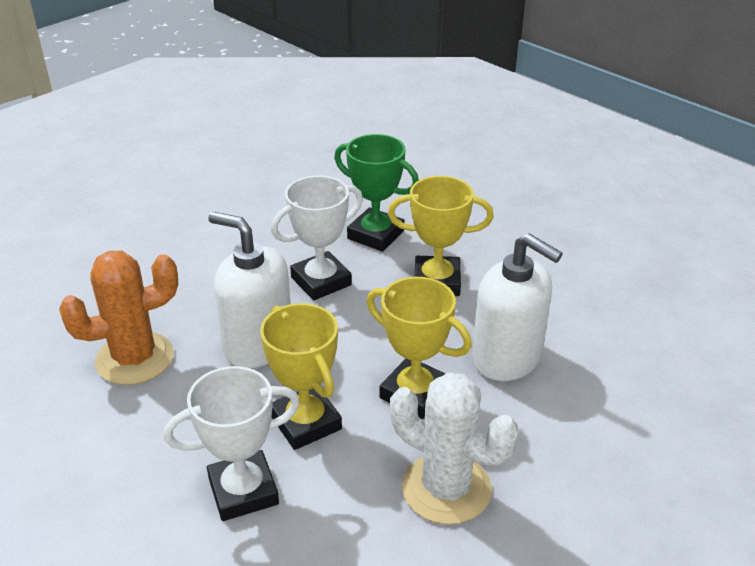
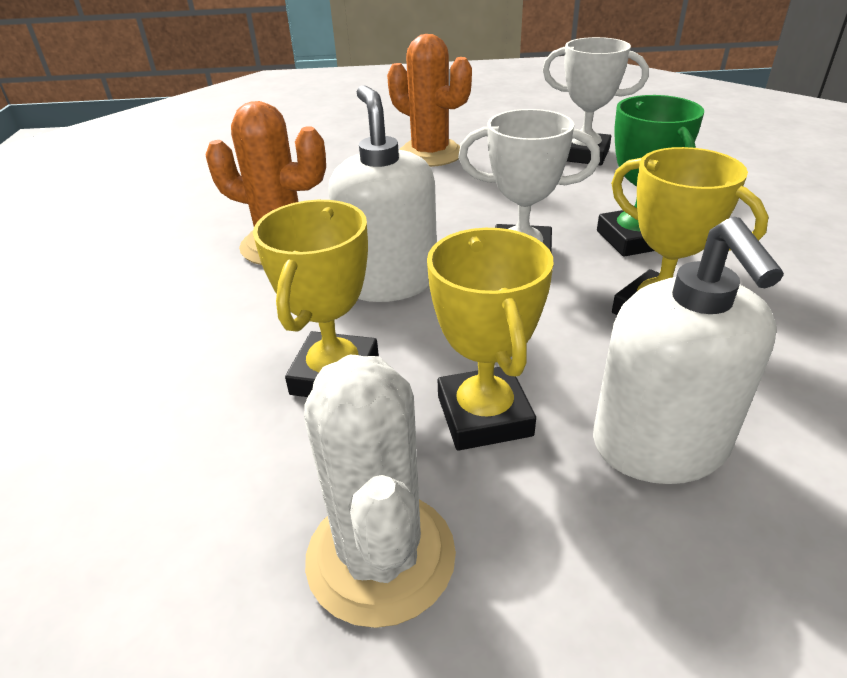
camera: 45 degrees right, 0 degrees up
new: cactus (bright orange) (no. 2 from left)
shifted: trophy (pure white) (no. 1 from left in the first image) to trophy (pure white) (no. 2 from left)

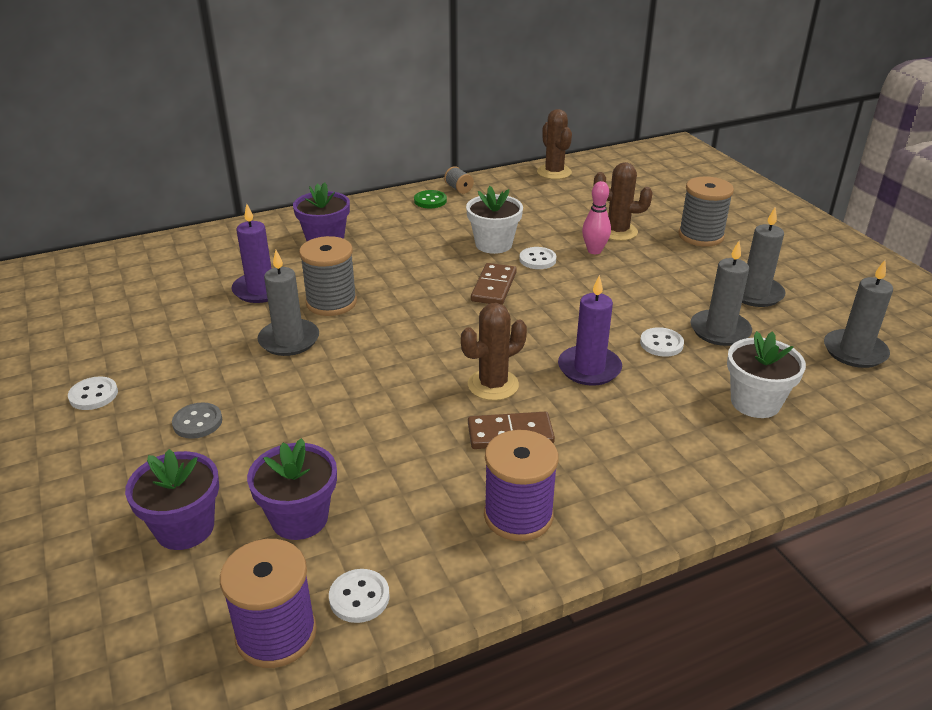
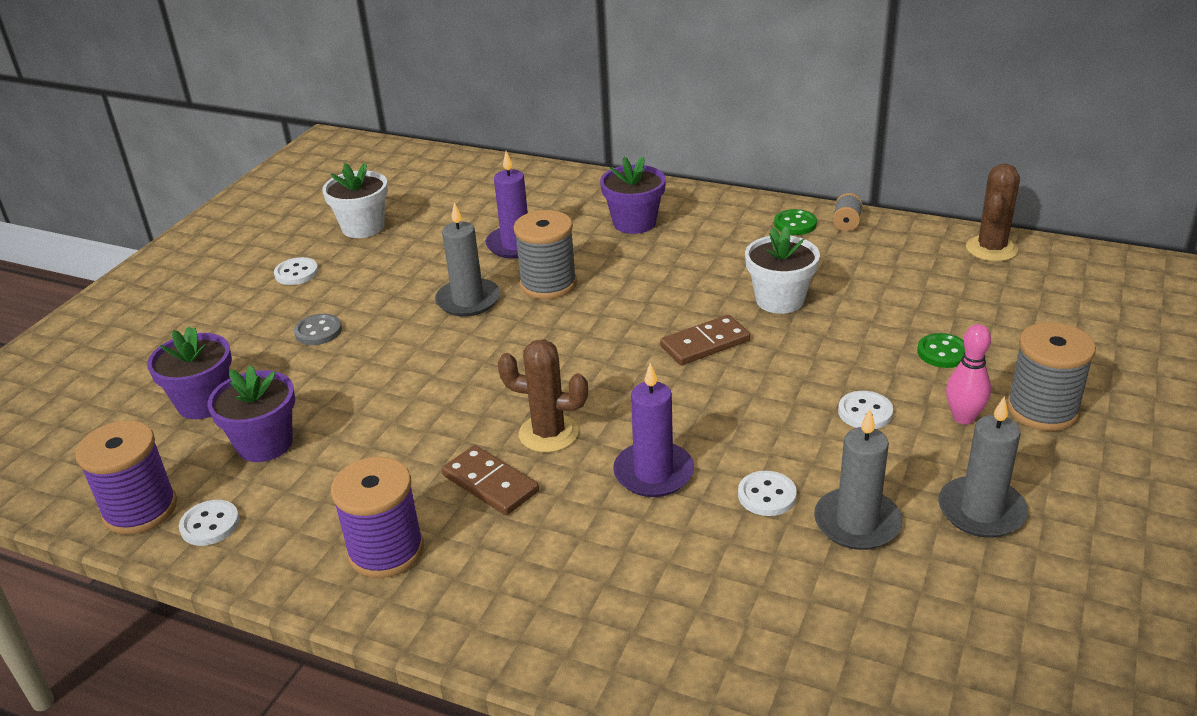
camera: 50 degrees right, 0 degrees up
gone: candle (grey) (no. 4 from left)
shifted: sewing button (pure white) (no. 3 from left in the first image) to sewing button (pure white) (no. 4 from left); tenpin (rosy); plant pot (pure white) (no. 2 from left in the first image) to plant pot (pure white) (no. 1 from left)
swapped: cactus (russet) (no. 3 from left) to sewing button (green) (no. 2 from left)

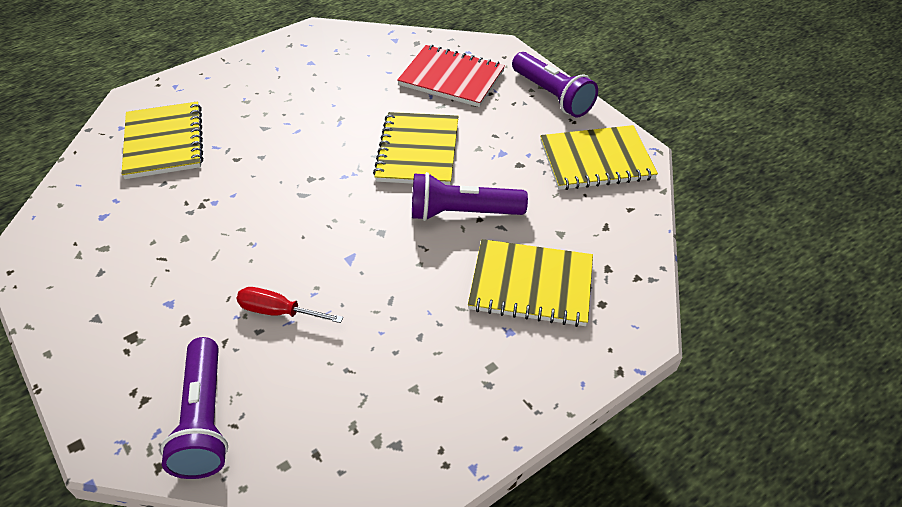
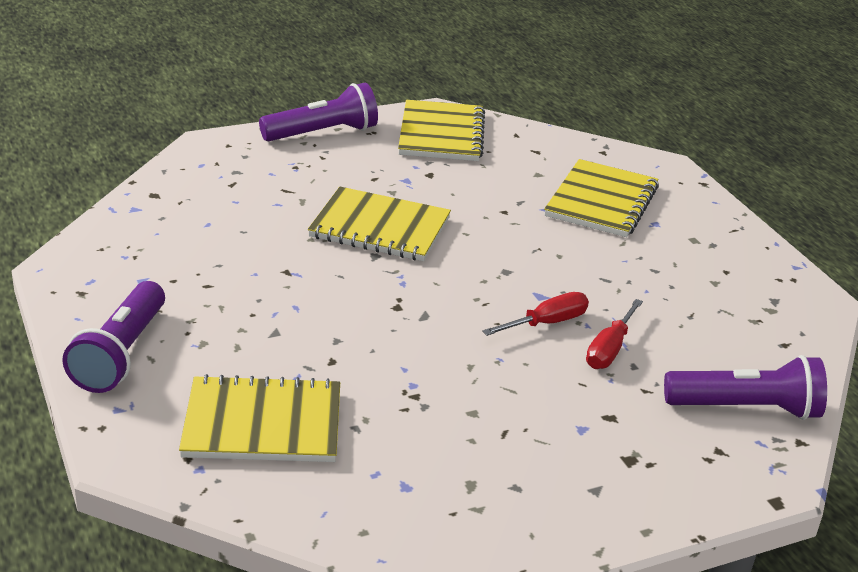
camera: 80 degrees left, 15 degrees down
gone: notebook (crimson)
new: hand screwdriver (crimson) (no. 1 from left)
shifted: flashlight (purple) (no. 2 from left in the first image) to flashlight (purple) (no. 1 from left)

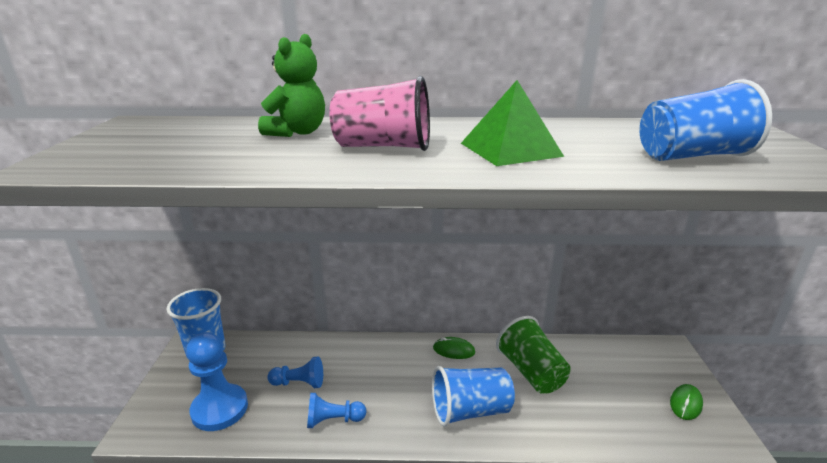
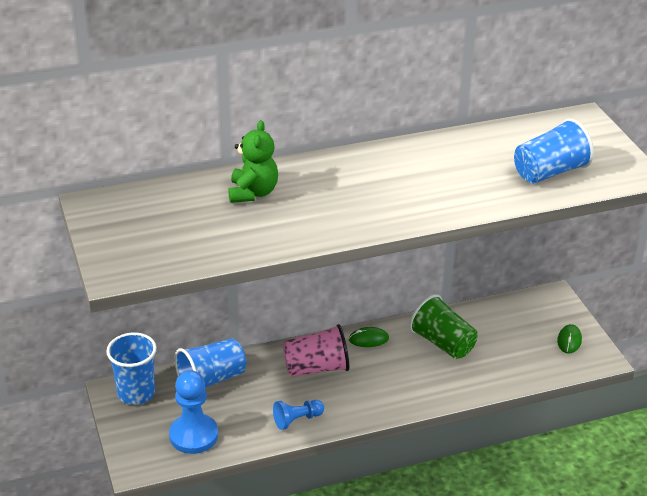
camera: 20 degrees left, 10 degrees up
gone: chess pawn (royal blue) (no. 2 from left); solid pyramid (green)
shifted: cup (rosy); cup (royal blue) (no. 2 from left)

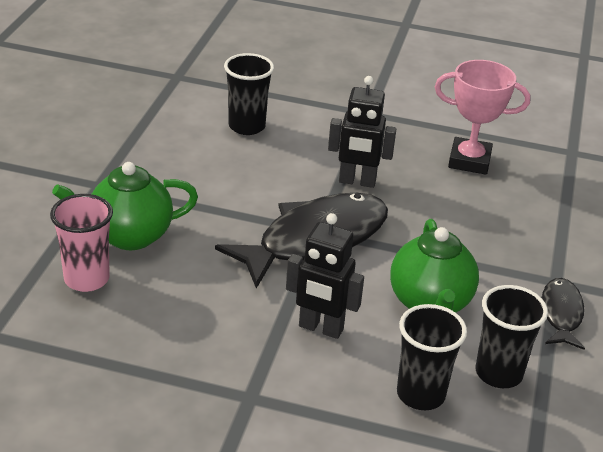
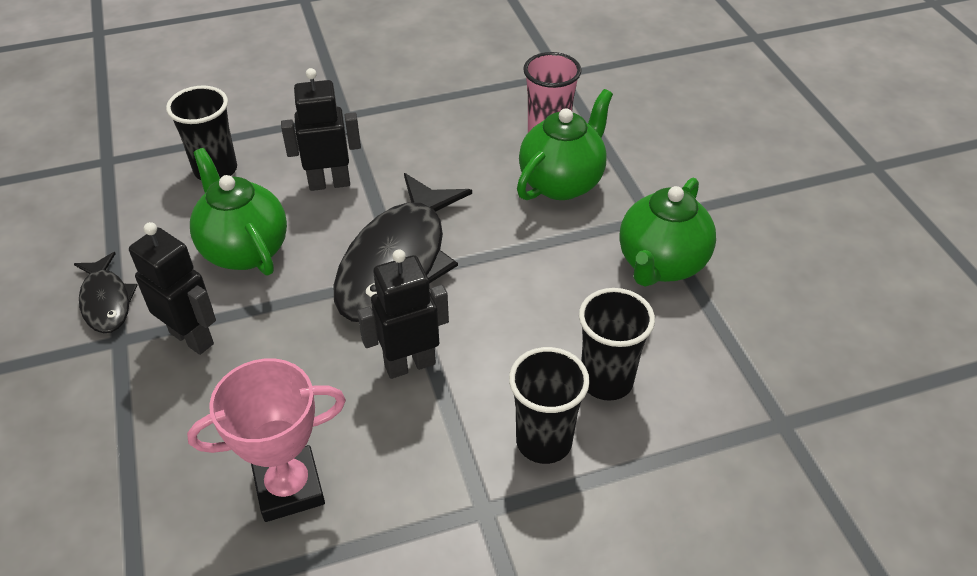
camera: 150 degrees right, 10 degrees up
new: robot (ebony) (no. 1 from left); teapot (green) (no. 3 from left)
shifted: cup (ebony) (no. 3 from left in the first image) to cup (ebony) (no. 2 from left)

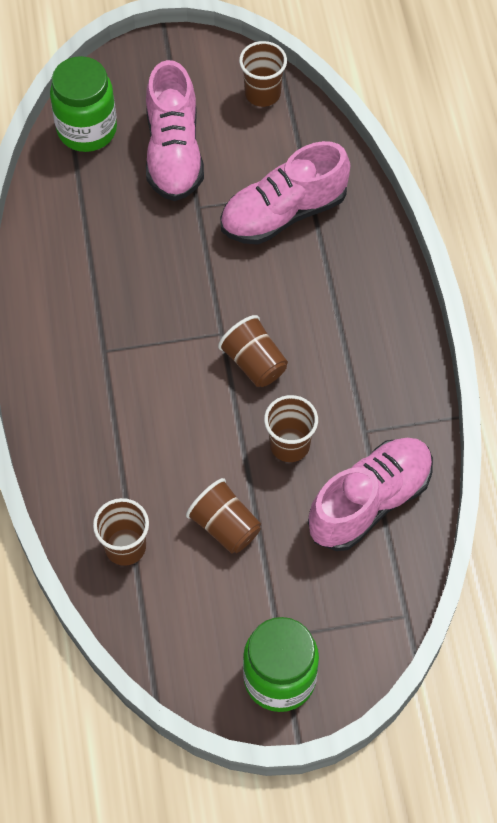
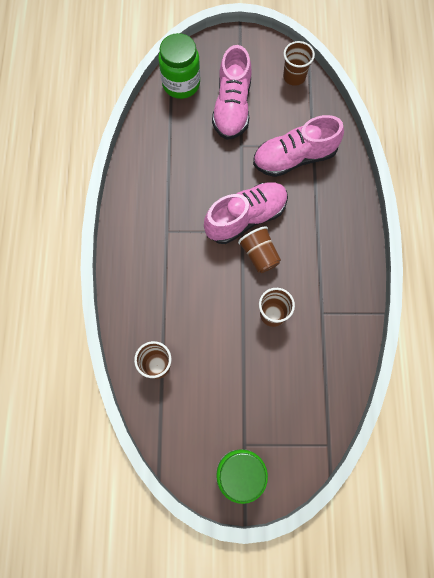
camera: 10 degrees right, 10 degrees up
gone: cup (russet) (no. 2 from left)
shifted: shoe (rosy) (no. 3 from left in the first image) to shoe (rosy) (no. 2 from left)

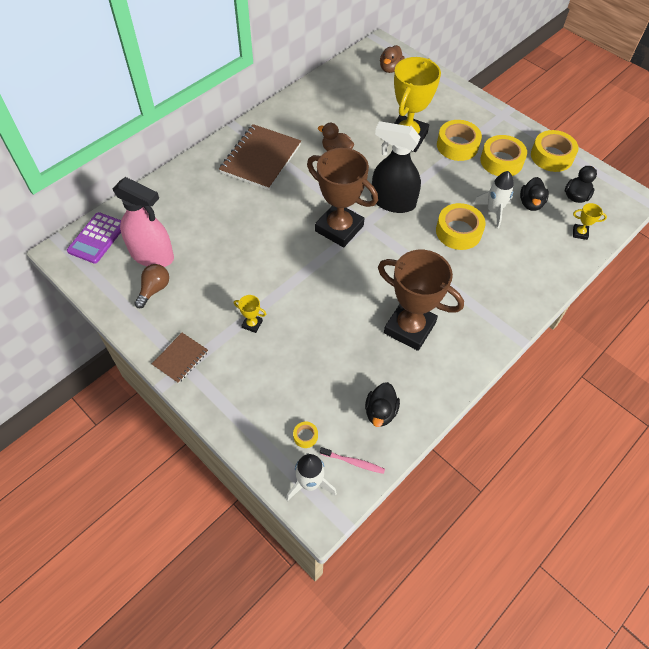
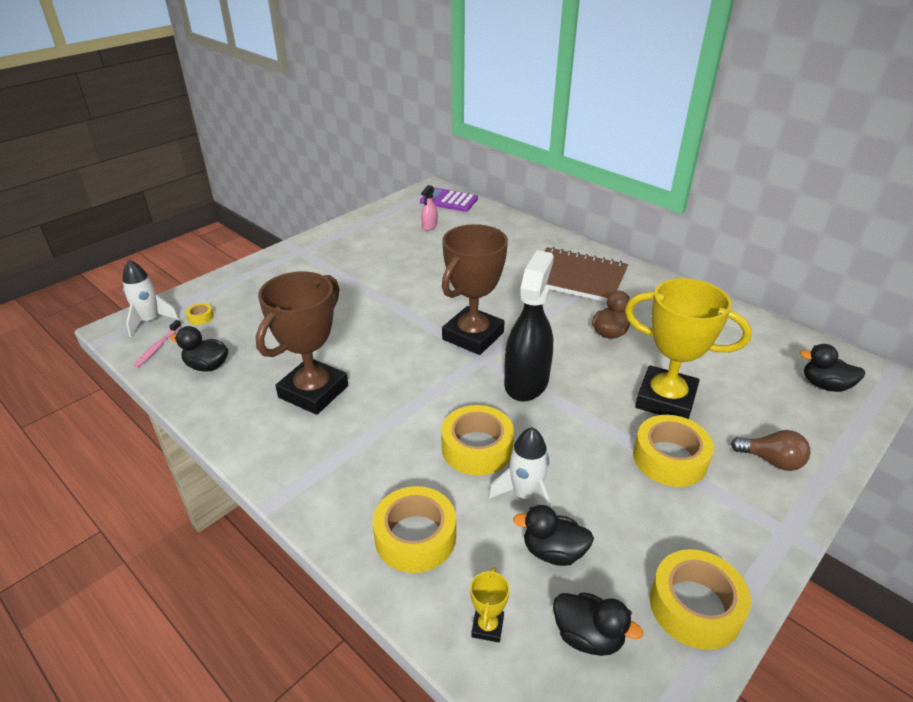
camera: 90 degrees right, 20 degrees down
gone: notebook (russet) (no. 1 from left); trophy (yellow) (no. 1 from left)
shifted: bulb (russet); sticky tape (yellow) (no. 4 from left in the first image) to sticky tape (yellow) (no. 2 from left)
repainted: rubber duck (russet) (no. 2 from left) to rubber duck (ebony) (no. 4 from left)
scaled: spray cleaner (rosy) x0.44

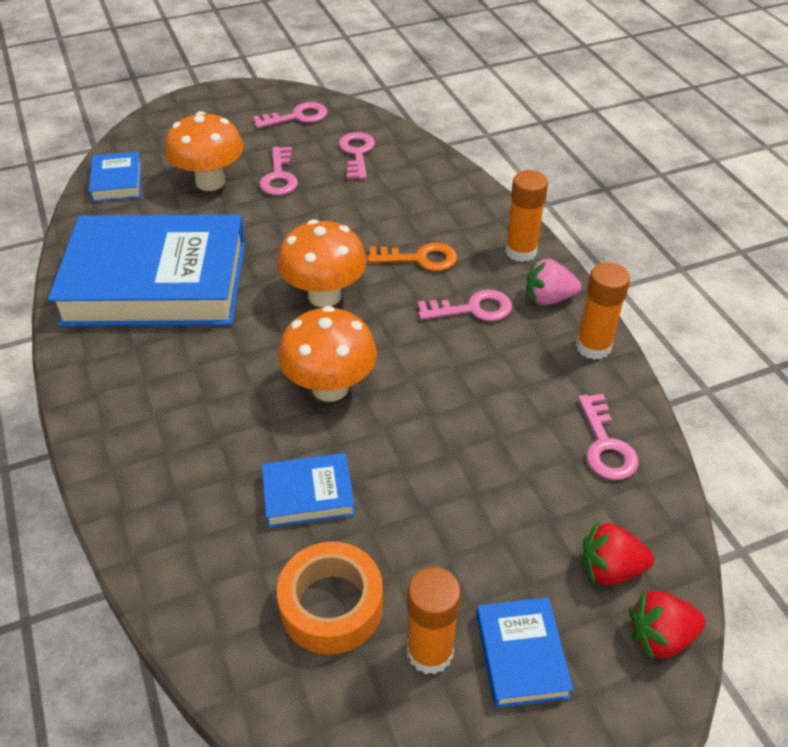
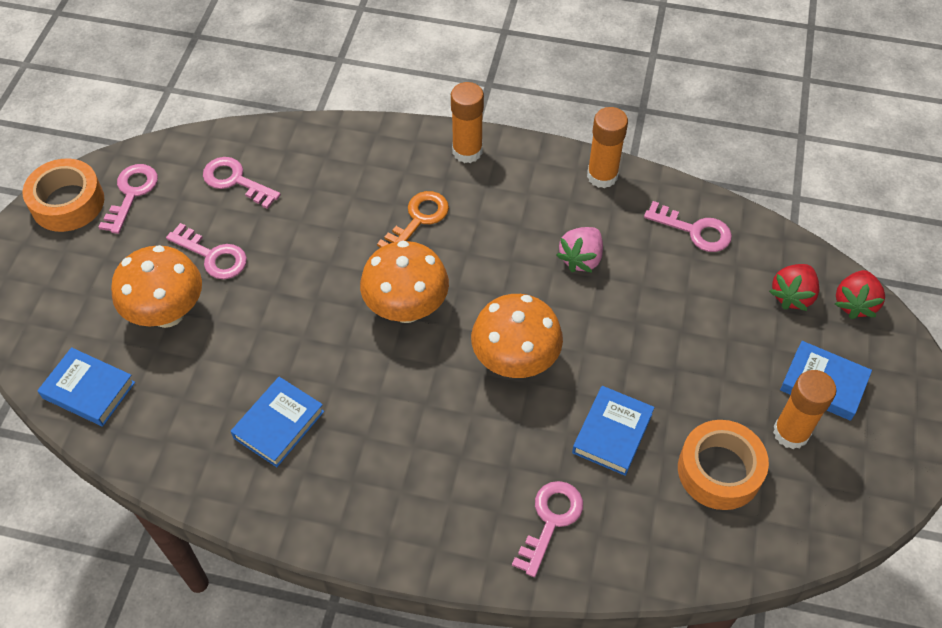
camera: 55 degrees left, 10 degrees up
new: sticky tape (bright orange) (no. 1 from left)
shifted: latchkey (rosy) (no. 4 from left); toy strawberry (rosy)
scaled: book (royal blue) (no. 2 from left) x0.42

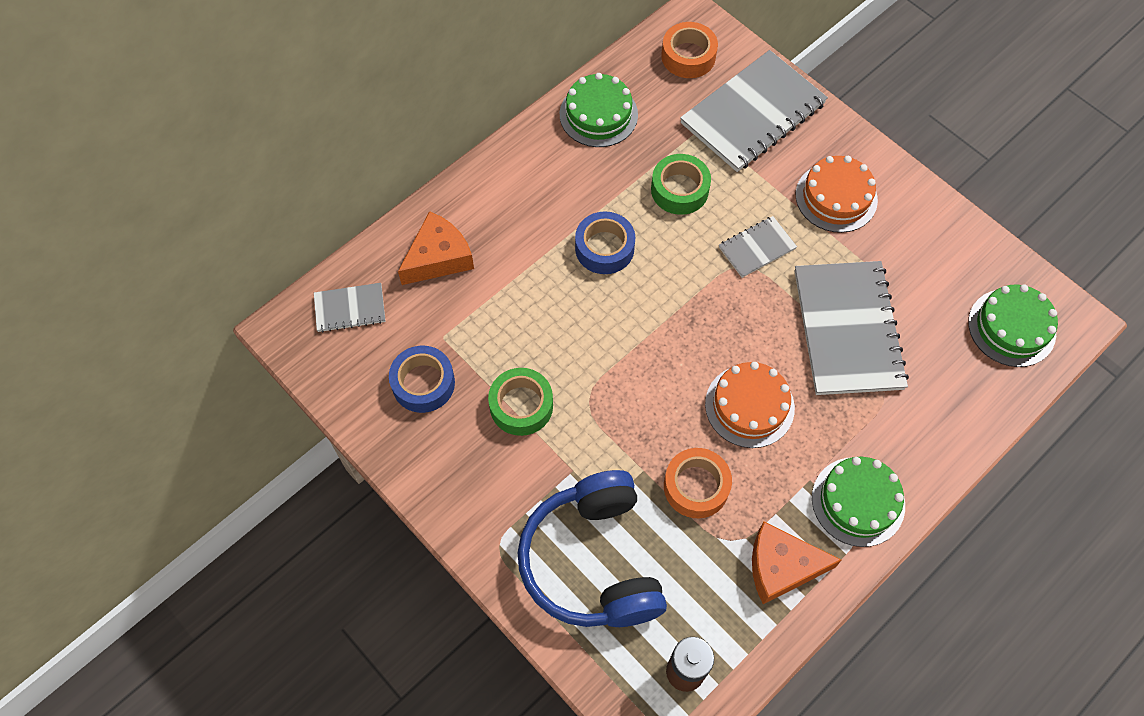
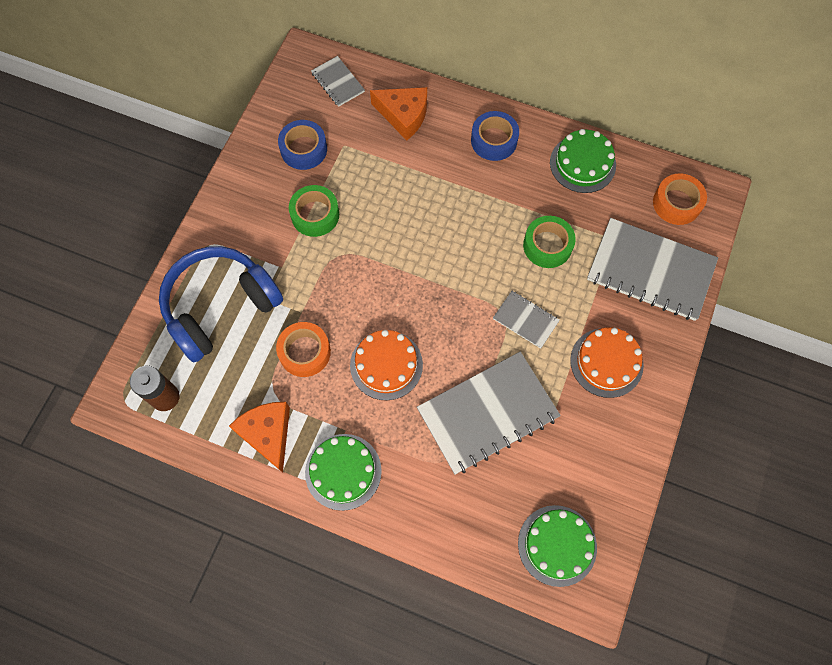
camera: 65 degrees right, 5 degrees up
shifted: sticky tape (royal blue) (no. 2 from left)

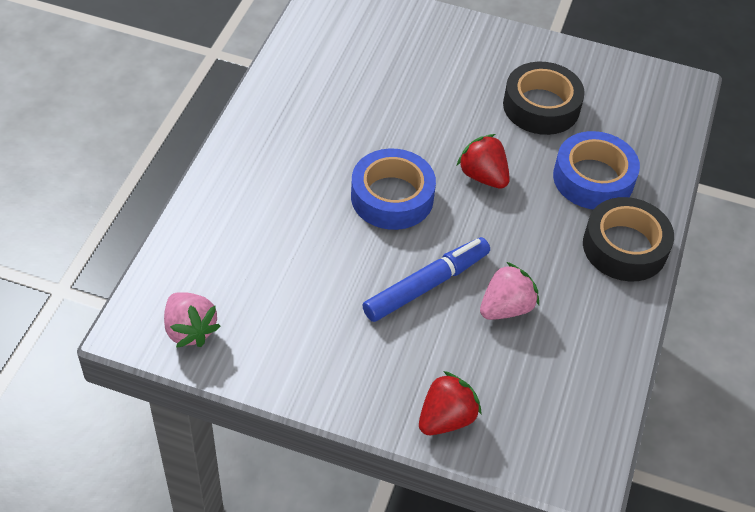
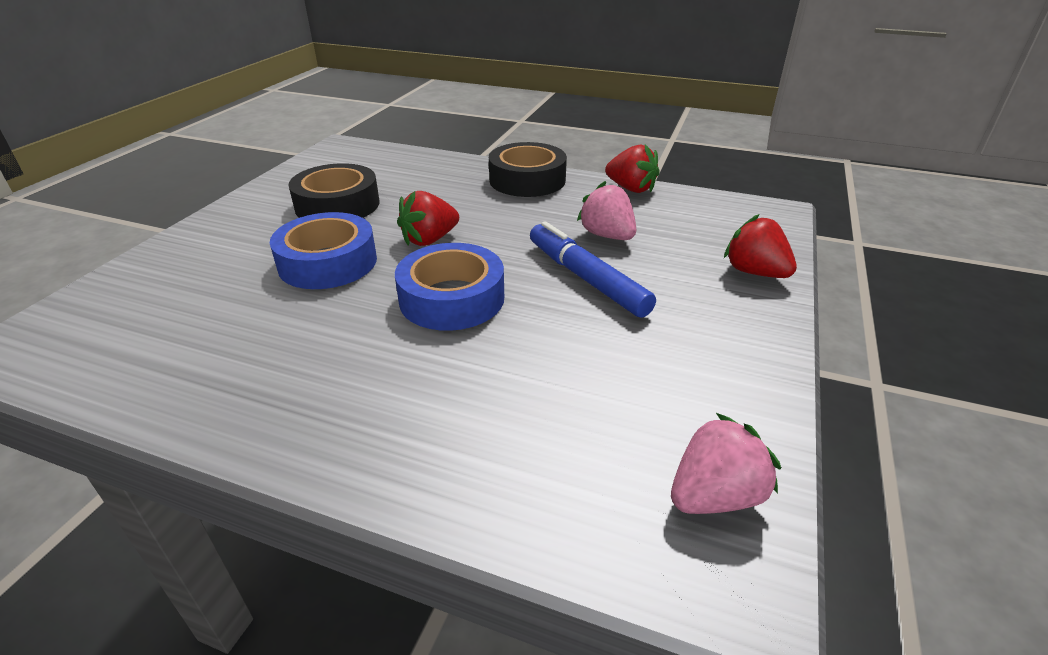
camera: 85 degrees left, 15 degrees down
new: toy strawberry (crimson) (no. 2 from left)
shifted: sticky tape (royal blue) (no. 2 from left in the first image) to sticky tape (royal blue) (no. 1 from left)

